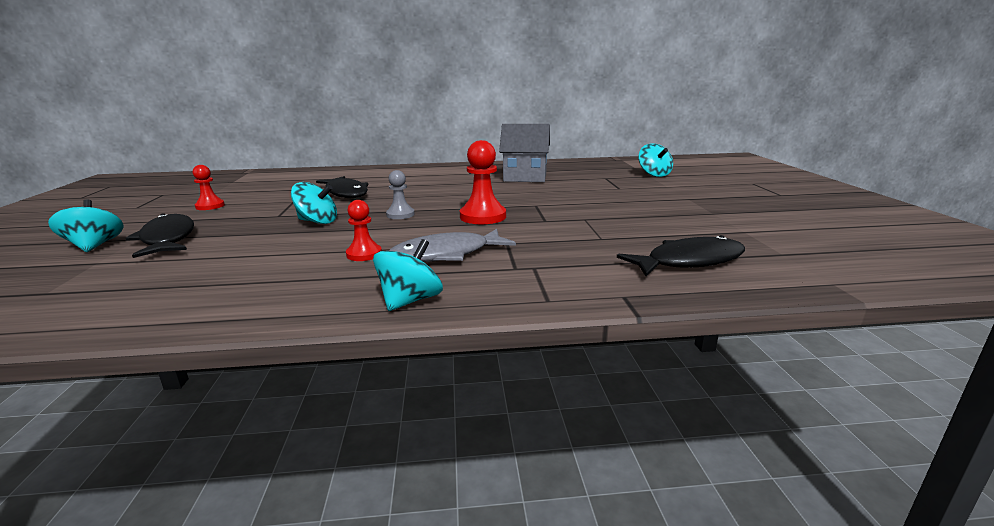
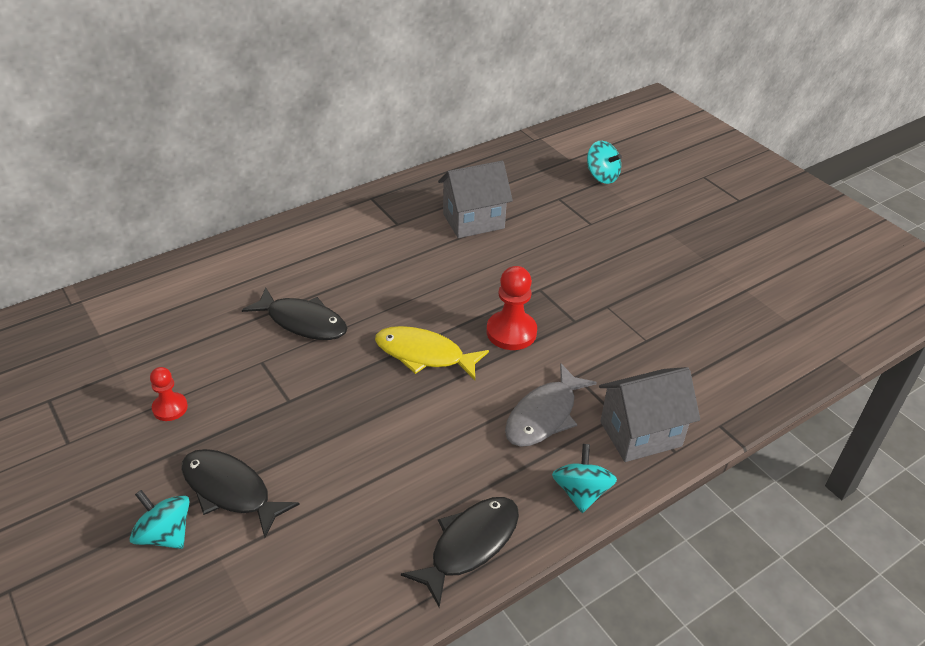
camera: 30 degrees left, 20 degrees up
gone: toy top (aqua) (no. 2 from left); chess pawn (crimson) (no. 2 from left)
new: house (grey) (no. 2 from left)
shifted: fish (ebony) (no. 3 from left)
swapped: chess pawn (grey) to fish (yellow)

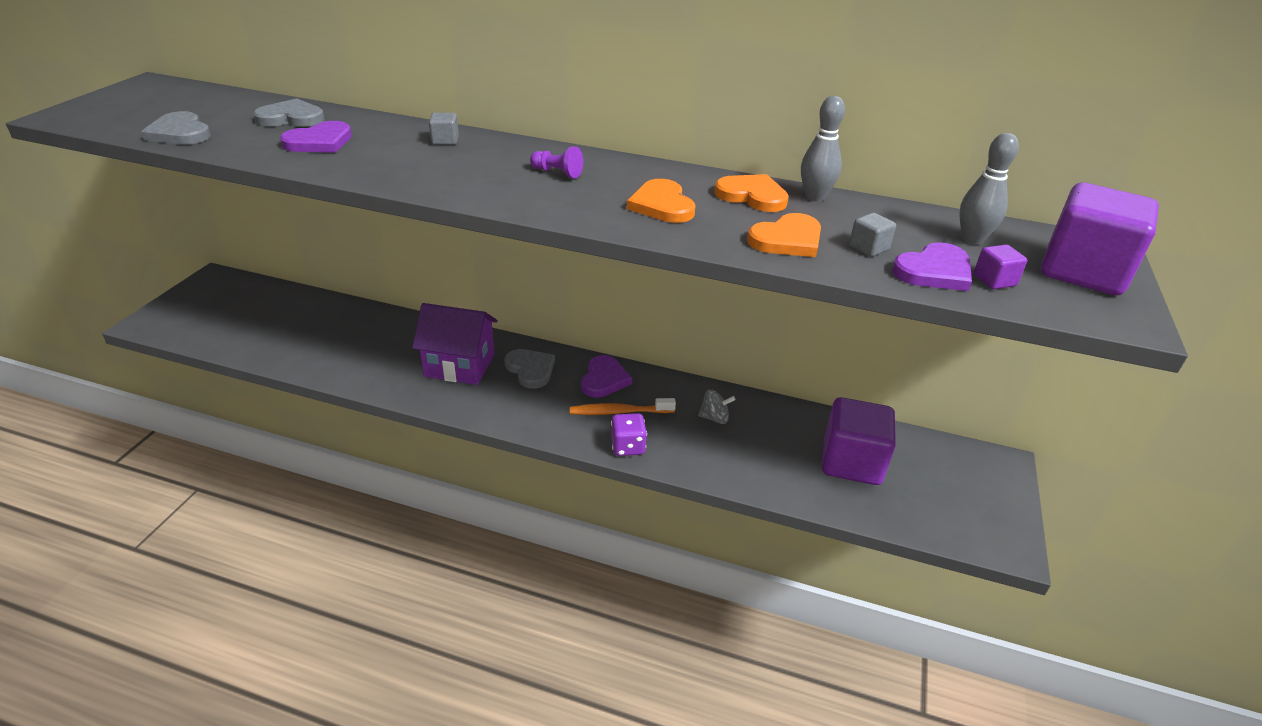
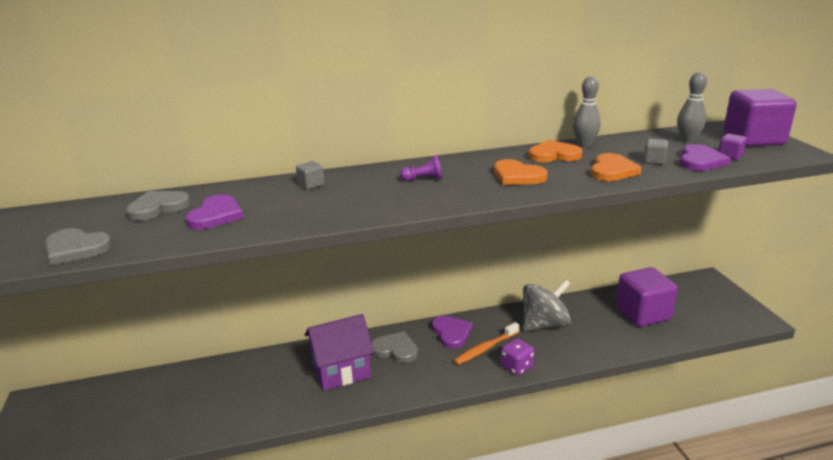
camera: 30 degrees left, 10 degrees down
scaled: toy top (grey) x2.04

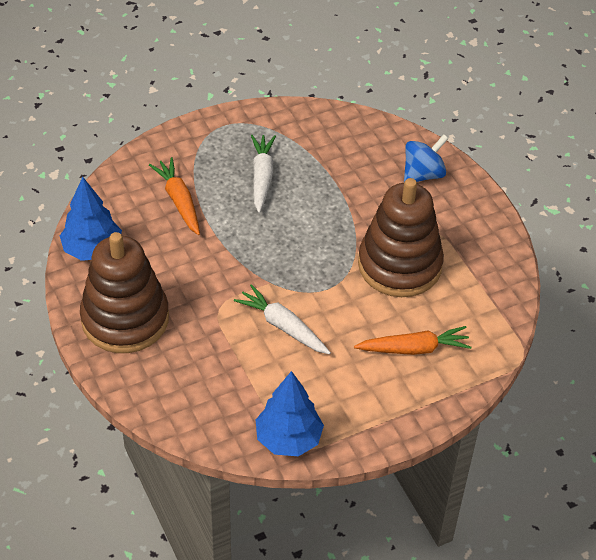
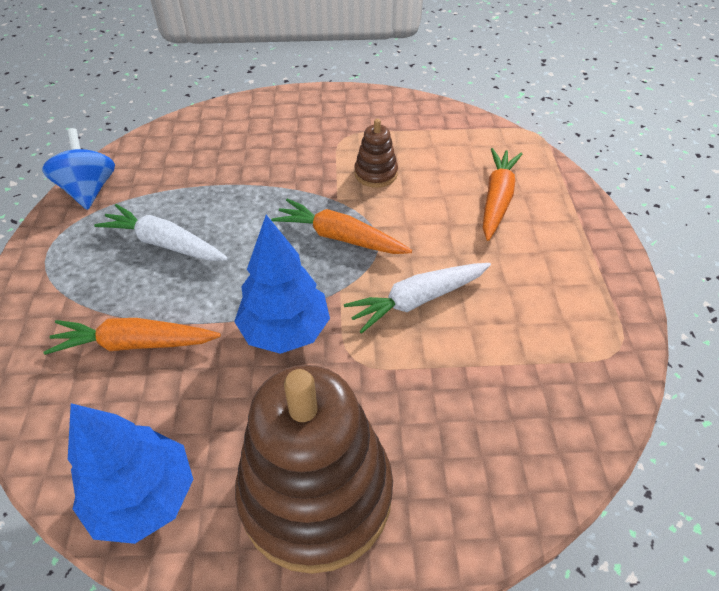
camera: 65 degrees left, 0 degrees up
new: carrot (bright orange) (no. 2 from left)
shifted: toy tree (royal blue) (no. 2 from left); toy top (royal blue)
scaled: stacking toy (russet) (no. 2 from left) x0.44

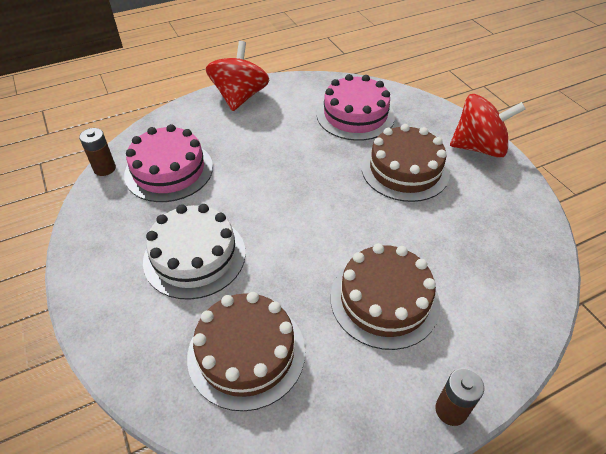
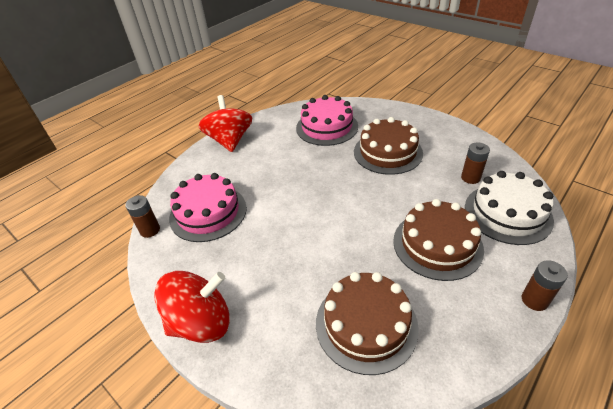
camera: 20 degrees left, 5 degrees down
new: power cell (russet) (no. 2 from left)
shifted: cake (pure white); toy top (crimson) (no. 2 from left in the first image) to toy top (crimson) (no. 1 from left)

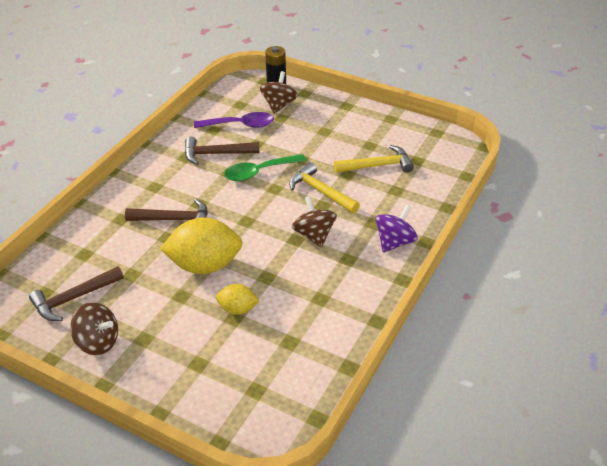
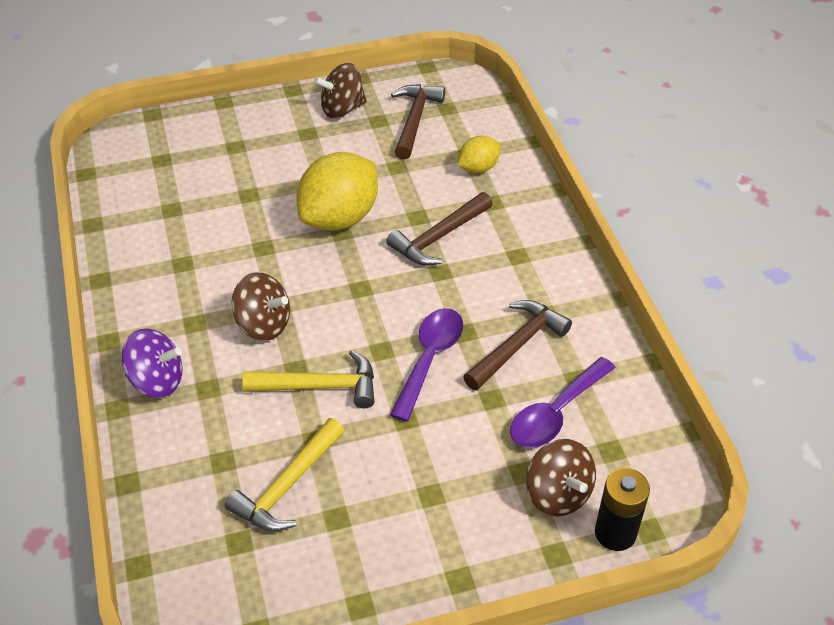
camera: 135 degrees right, 5 degrees up
shifted: toy lemon (yellow) (no. 2 from left)
repainted: spoon (green) to spoon (purple) (no. 1 from left)
rotated: toy top (purple) 75 degrees counterclockwise

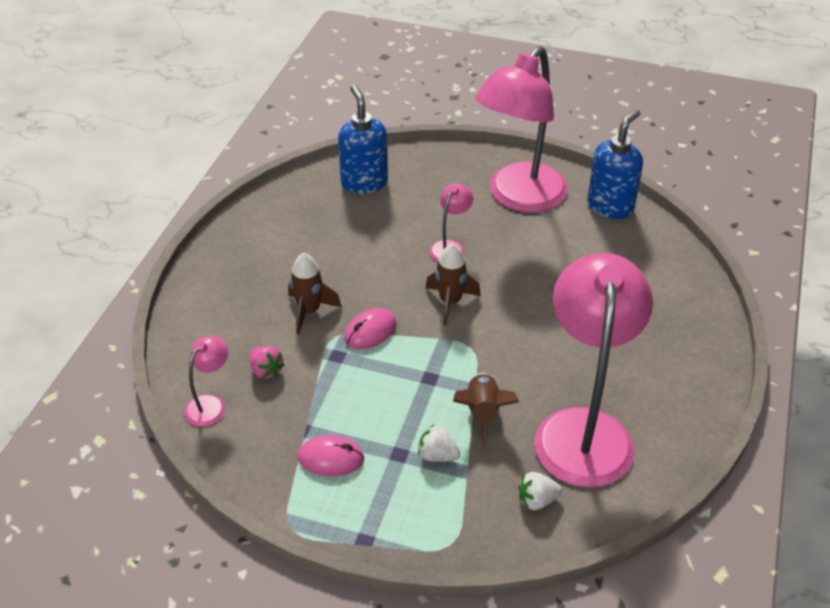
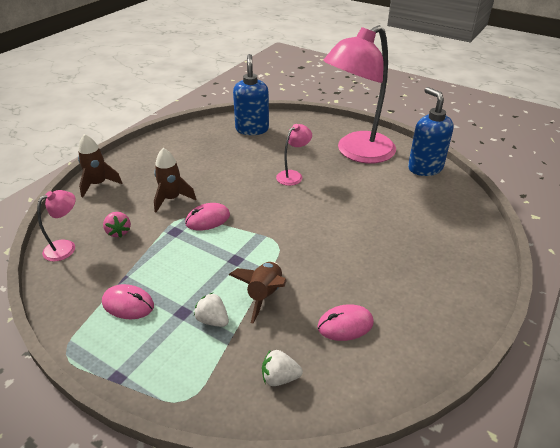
camera: 15 degrees right, 5 degrees down
shifted: spaceship (russet) (no. 2 from left in the first image) to spaceship (russet) (no. 1 from left)
swapped: lamp (rosy) (no. 4 from left) to computer mouse (rosy) (no. 3 from left)
rotated: soap dispenser (royal blue) (no. 2 from left) 75 degrees counterclockwise

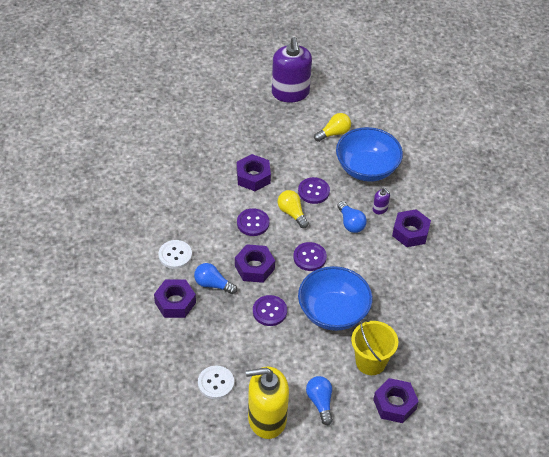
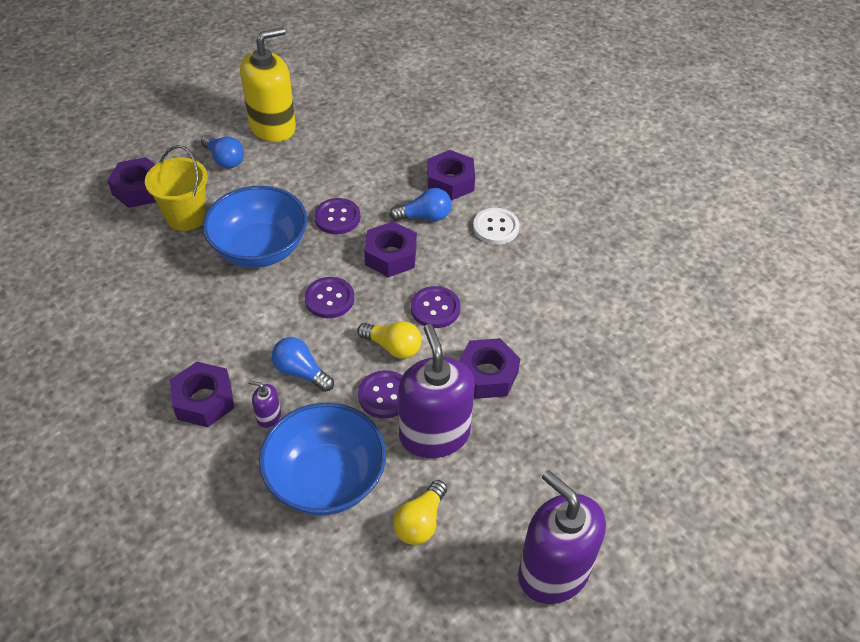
camera: 150 degrees right, 0 degrees up
gone: sewing button (pure white) (no. 2 from left)
new: soap dispenser (purple) (no. 2 from left)

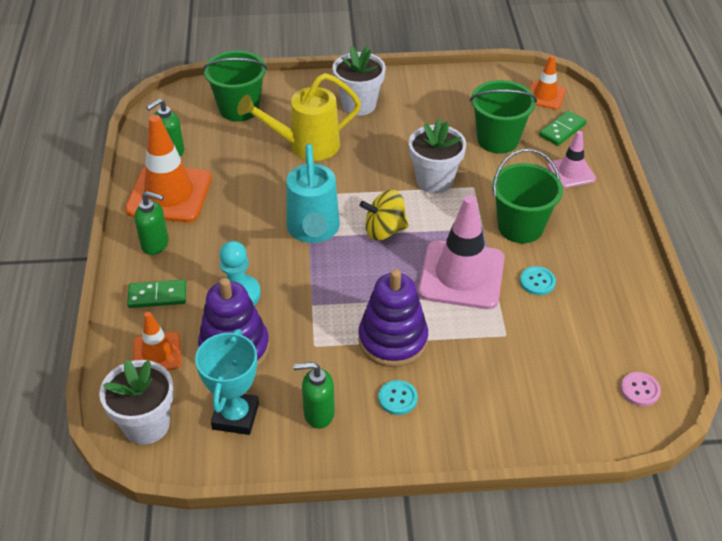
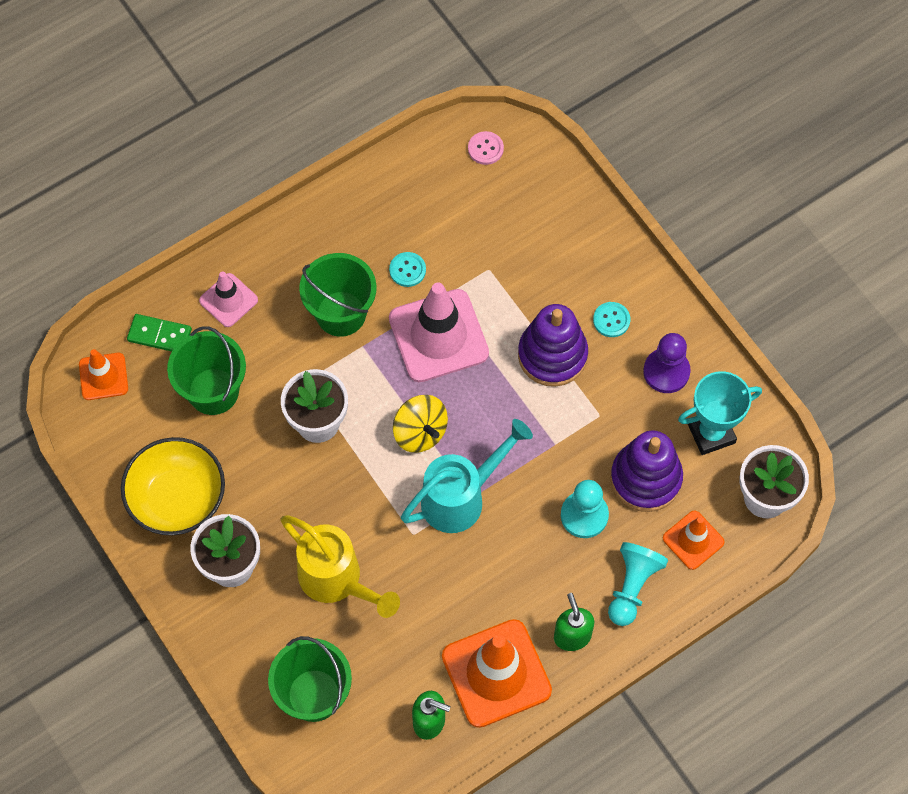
camera: 120 degrees left, 20 degrees up
new: bowl (yellow)
swapped: domino tile (green) (no. 1 from left) to chess pawn (aqua) (no. 2 from left); soap dispenser (green) (no. 3 from left) to chess pawn (purple)

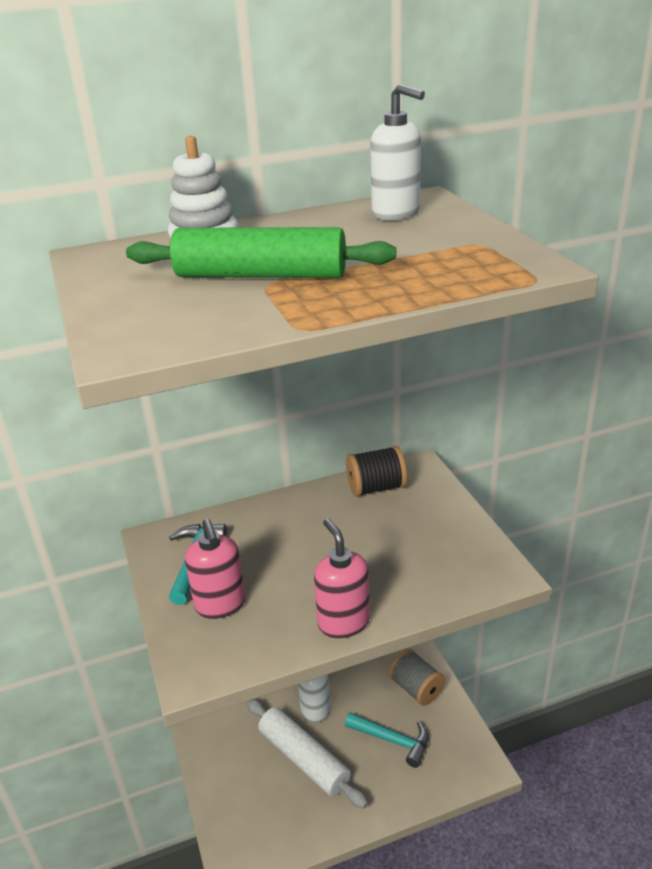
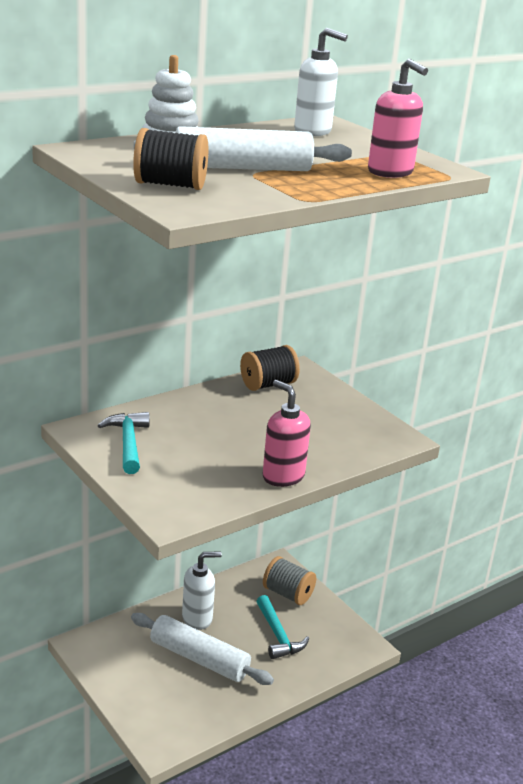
camera: 20 degrees left, 5 degrees down
new: spool (ebony) (no. 1 from left)
shifted: soap dispenser (rosy) (no. 1 from left in the first image) to soap dispenser (rosy) (no. 2 from left)
repainted: dough roller (green) to dough roller (pure white) (no. 2 from left)
rotated: hammer (aqua) (no. 2 from left) 60 degrees clockwise

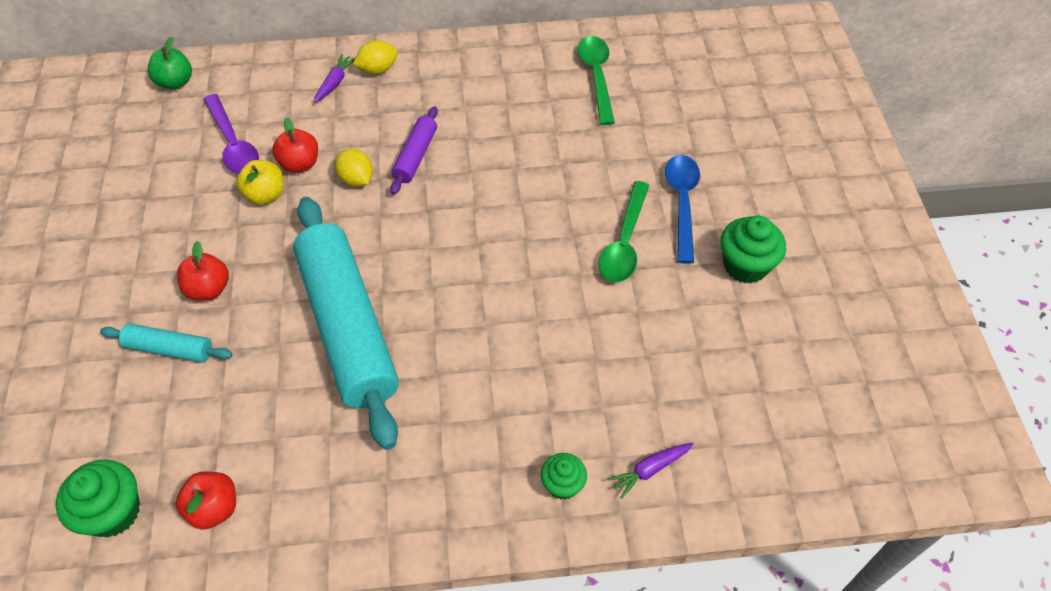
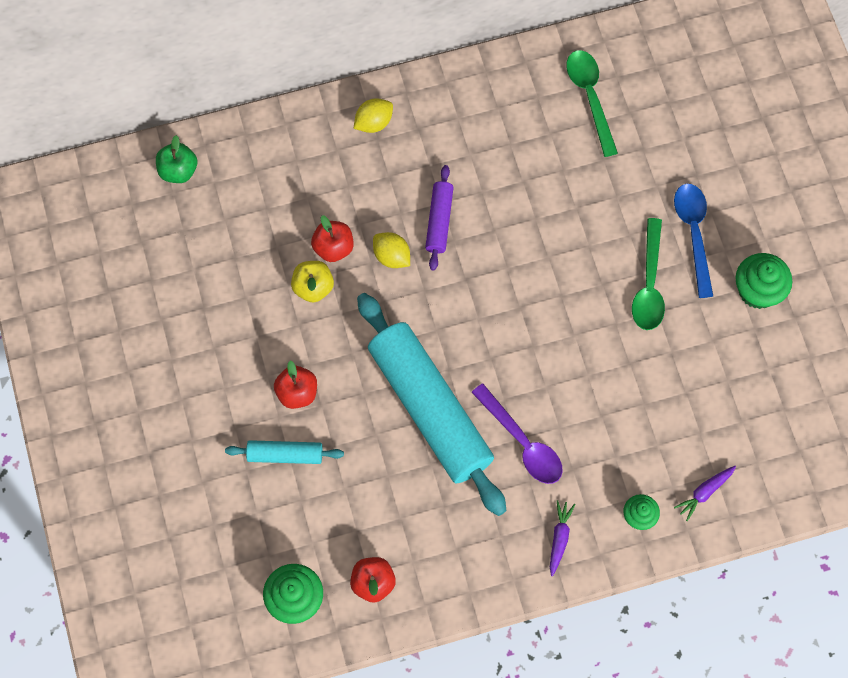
camera: 10 degrees left, 15 degrees up
shifted: spoon (purple); carrot (purple) (no. 1 from left)

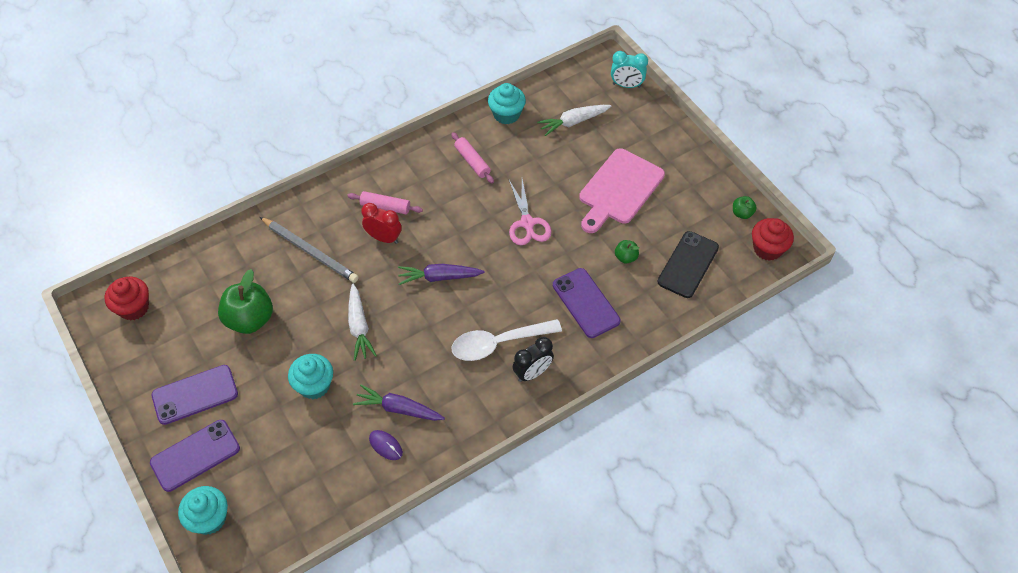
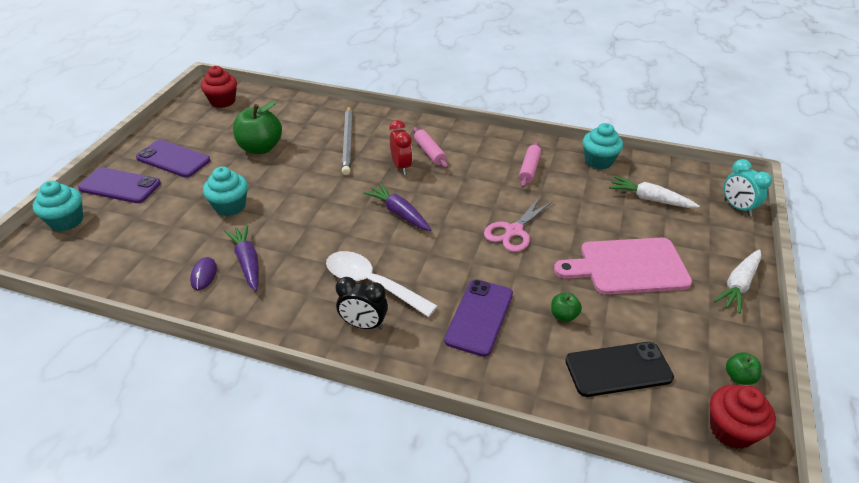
camera: 50 degrees right, 15 degrees down
shifted: carrot (pure white) (no. 1 from left in the first image) to carrot (pure white) (no. 2 from left)

